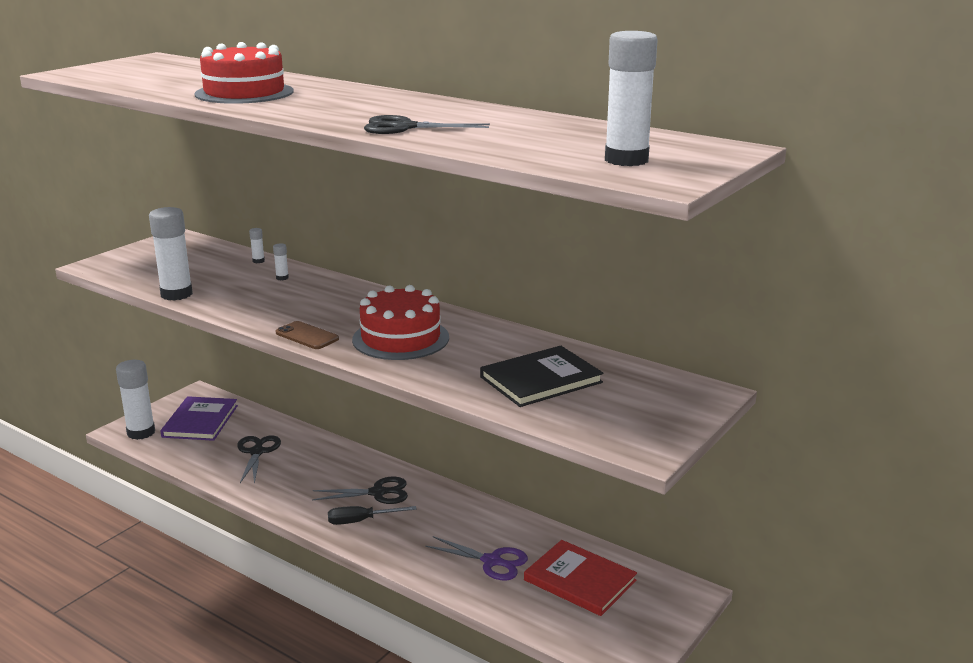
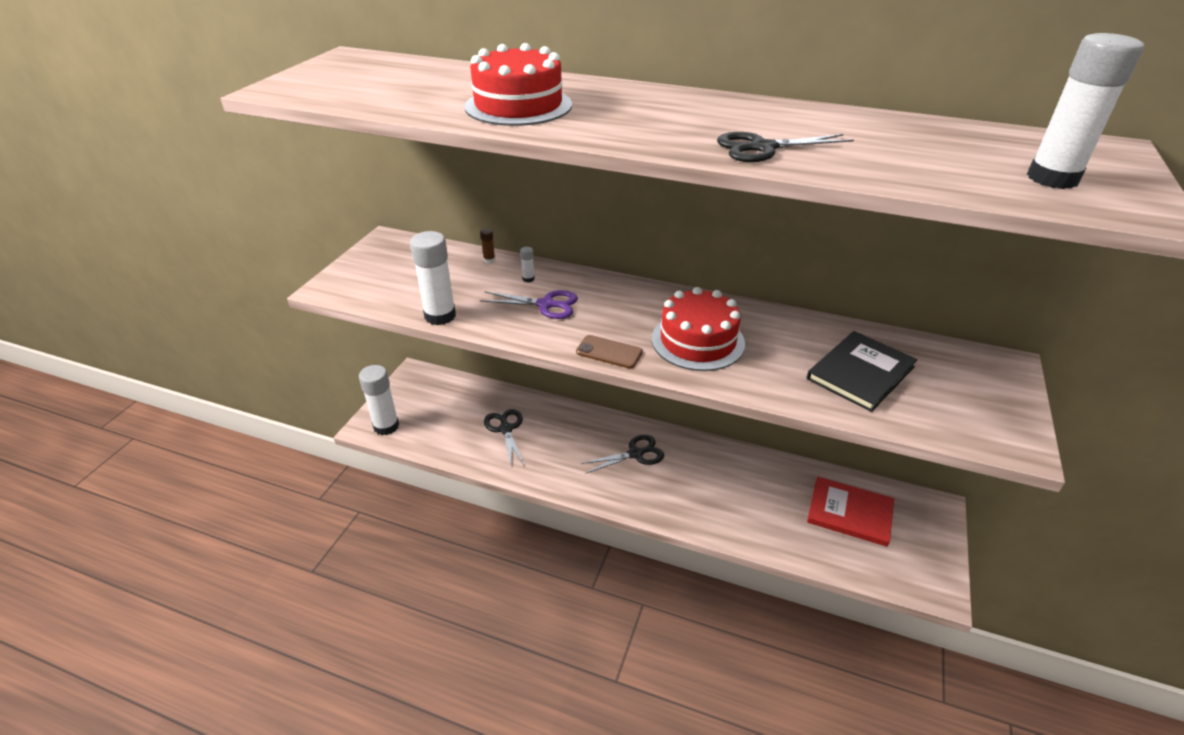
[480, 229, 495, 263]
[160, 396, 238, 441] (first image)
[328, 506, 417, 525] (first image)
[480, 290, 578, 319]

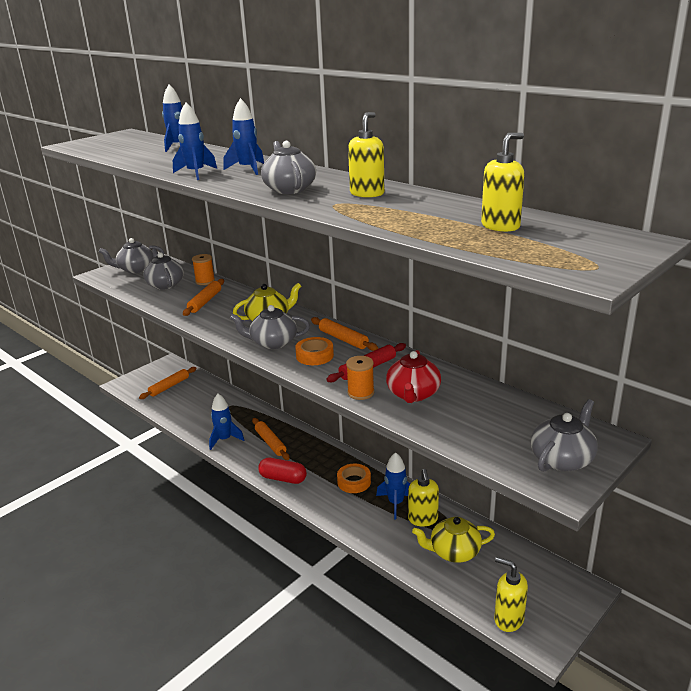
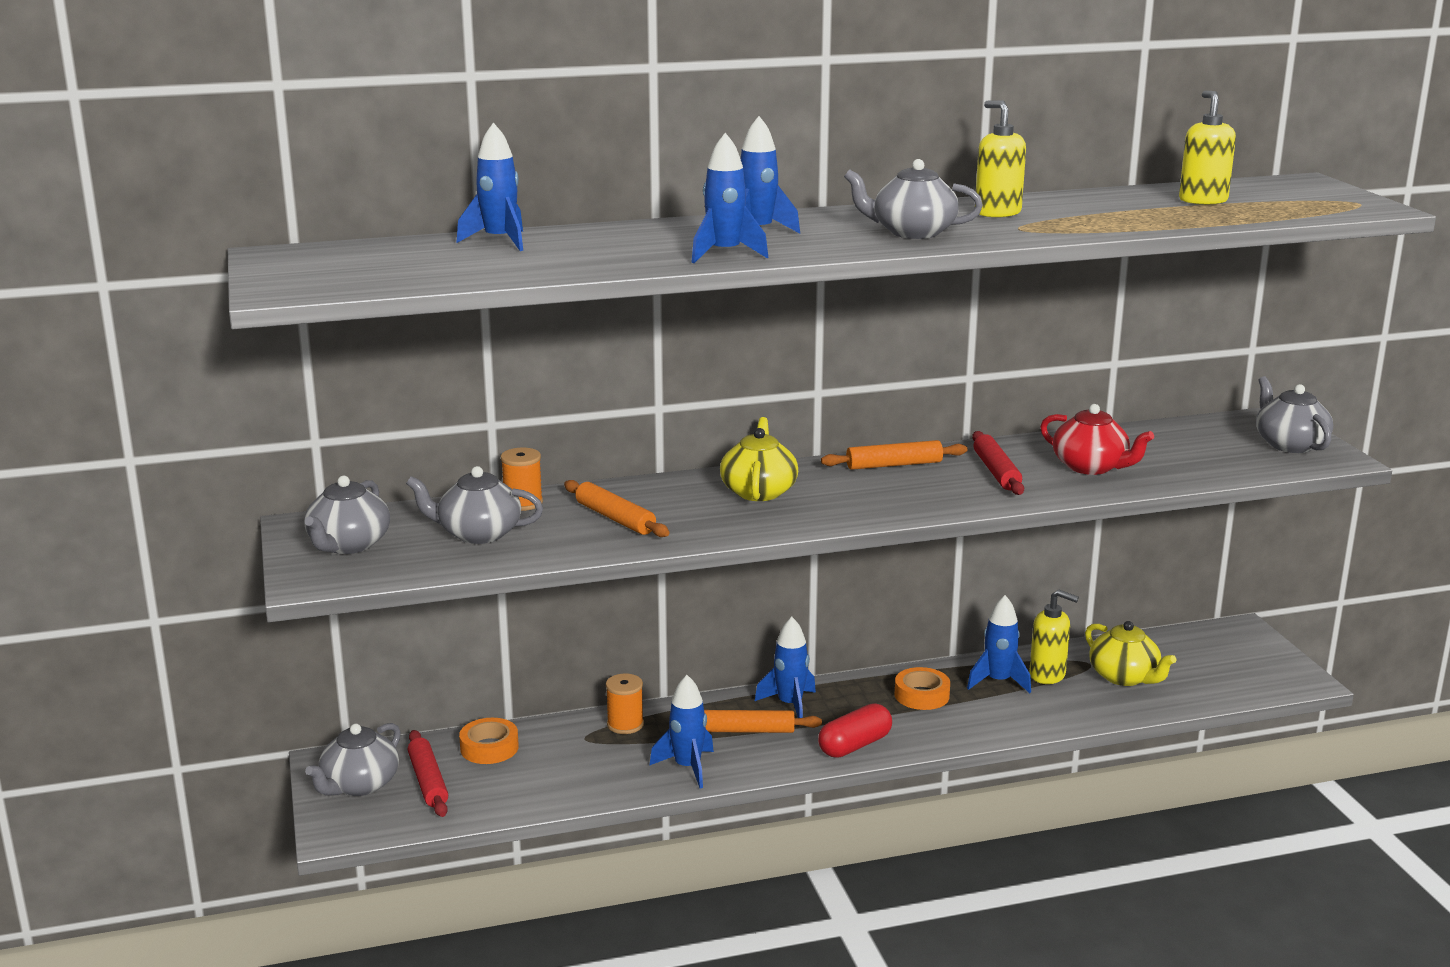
[305, 723, 401, 796]
[459, 718, 519, 764]
[606, 674, 644, 734]
[408, 730, 448, 817]
[1085, 621, 1177, 686]
[494, 557, 528, 632] (first image)
[755, 617, 816, 718]

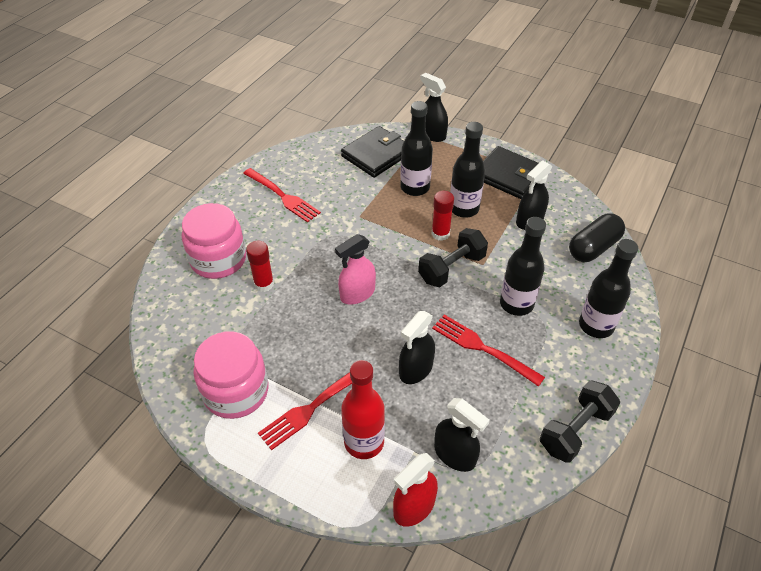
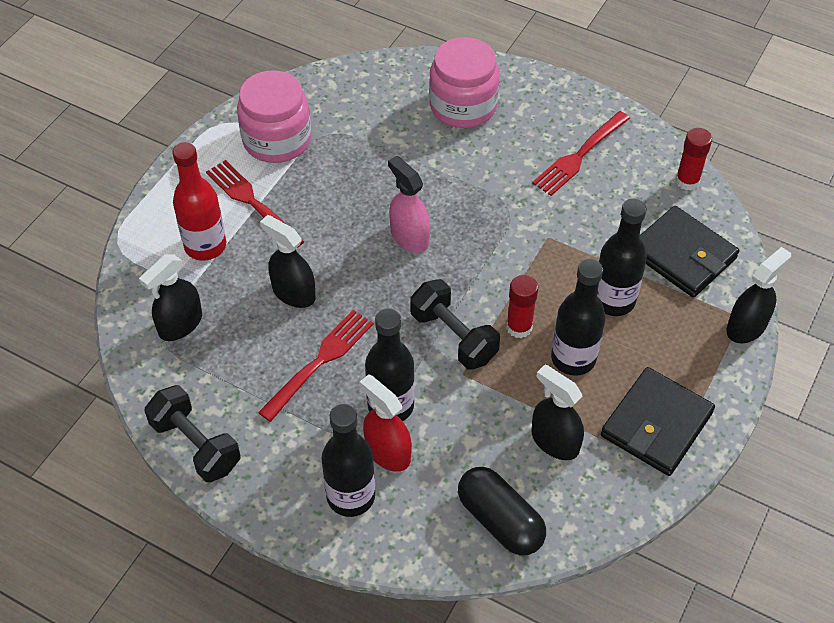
[675, 128, 712, 190]
[359, 374, 412, 472]

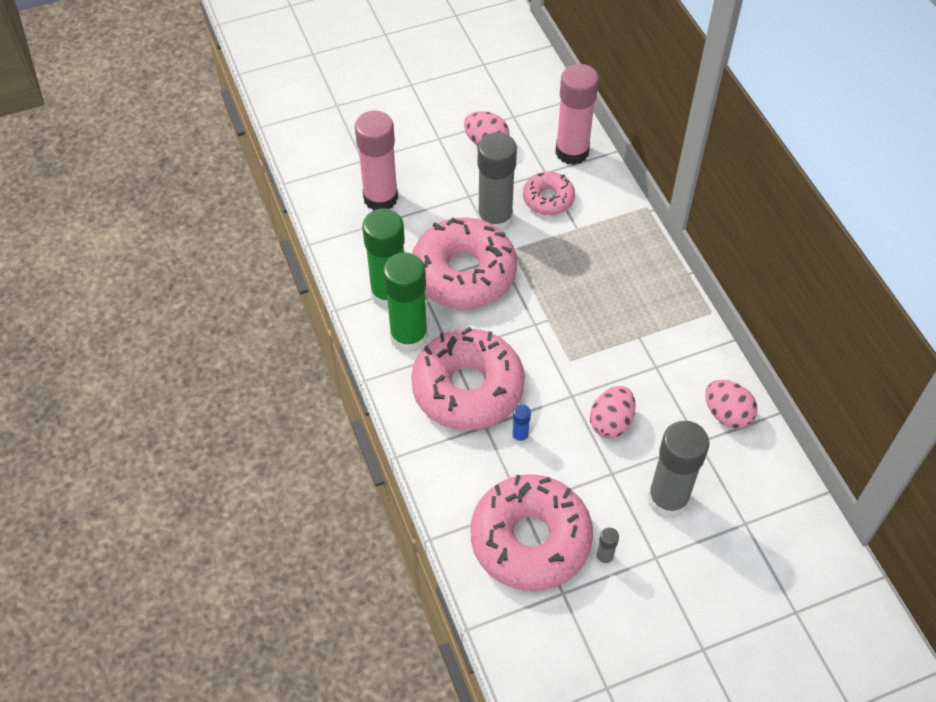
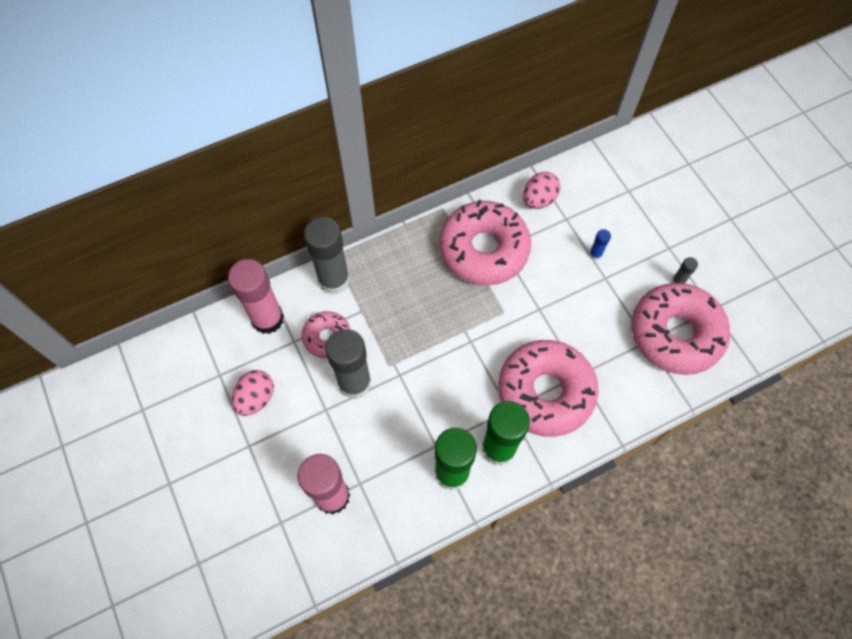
[439, 200, 531, 286]
[590, 386, 636, 438] (first image)
[589, 229, 611, 260]
[304, 217, 350, 294]

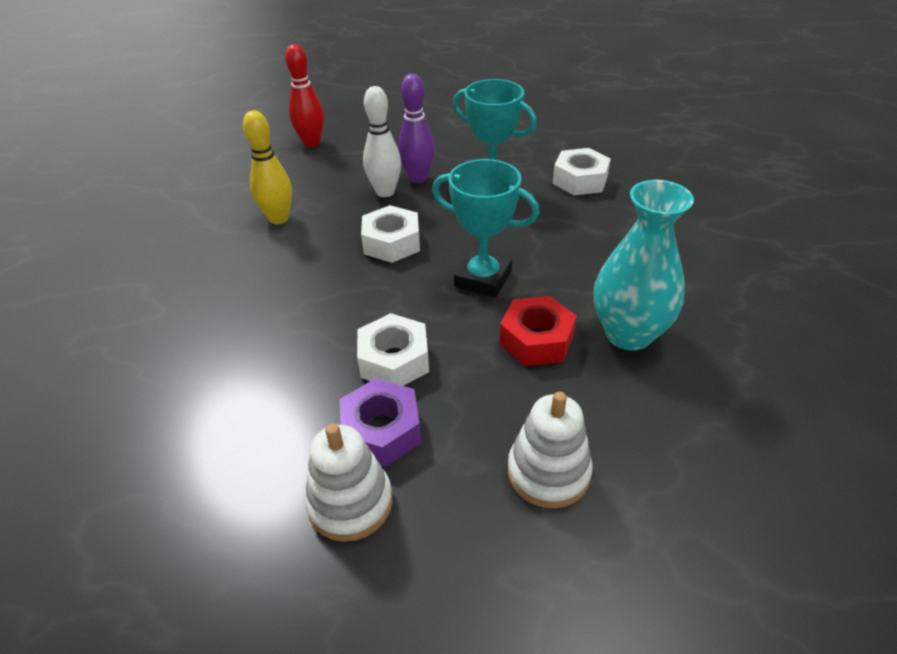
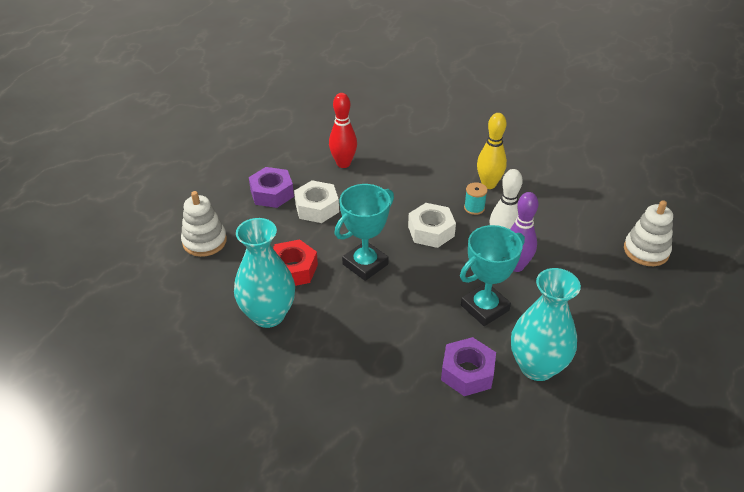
[329, 93, 357, 168]
[441, 337, 496, 396]
[624, 200, 673, 266]
[464, 182, 488, 215]
[511, 268, 581, 381]

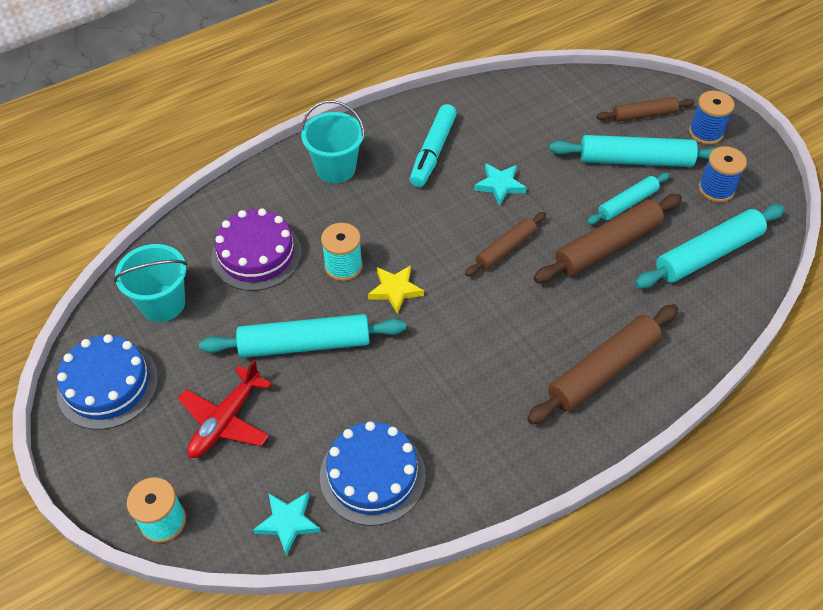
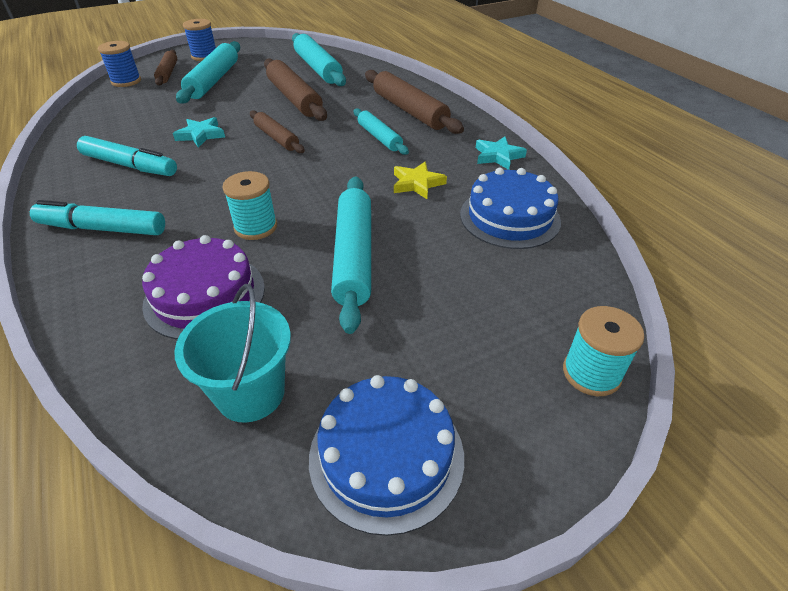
[30, 200, 165, 235]
[98, 41, 141, 87]
[354, 108, 409, 155]
[394, 162, 447, 199]
[178, 360, 272, 458] (first image)
[476, 137, 527, 170]

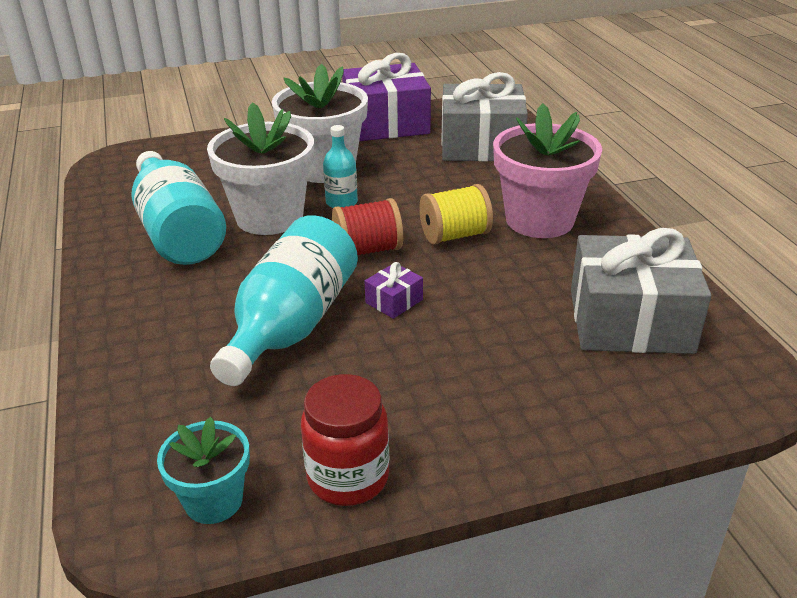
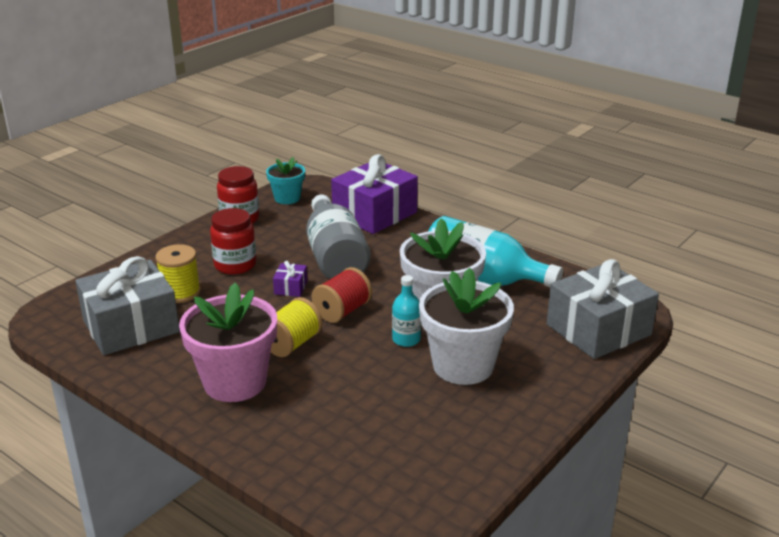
[331, 154, 418, 234]
[547, 259, 659, 359]
[306, 194, 371, 279]
[210, 208, 256, 275]
[155, 244, 201, 303]

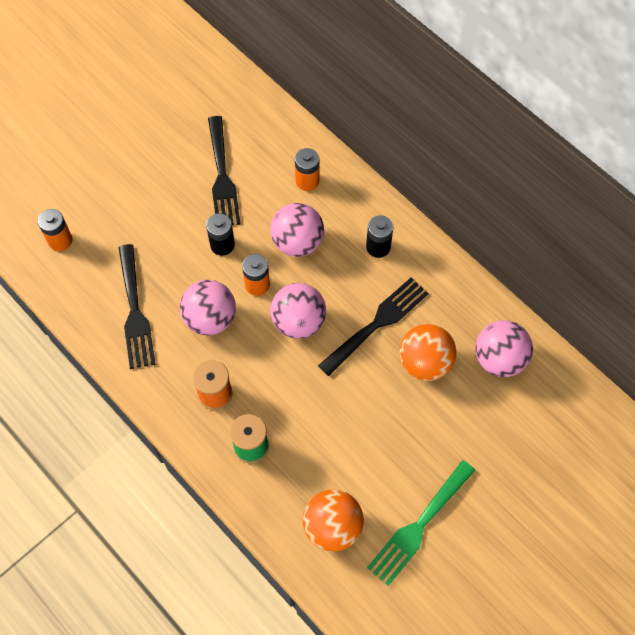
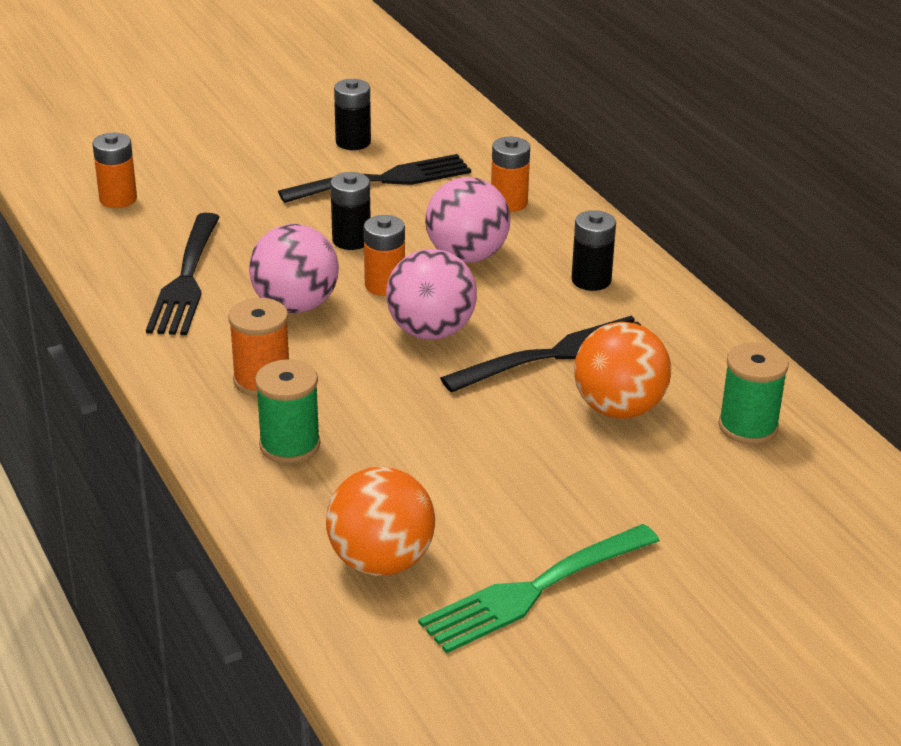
[278, 154, 471, 203]
[718, 342, 789, 445]
[334, 79, 371, 150]

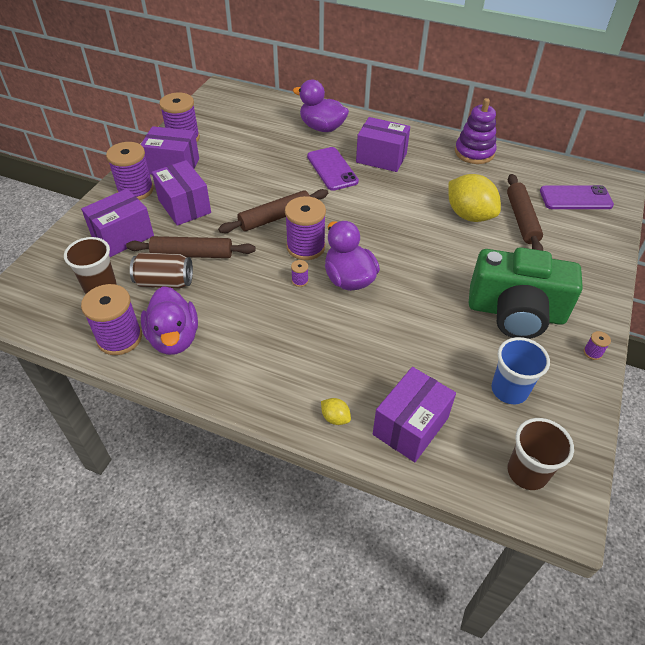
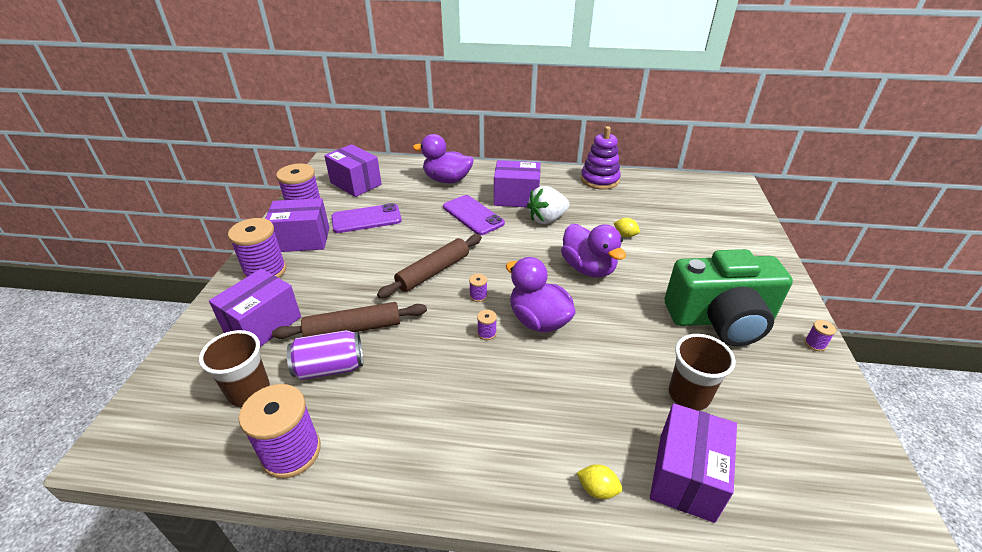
[324, 144, 382, 197]
[614, 218, 640, 237]
[507, 174, 543, 251] (first image)
[331, 203, 402, 233]
[469, 274, 487, 302]
[287, 330, 363, 380]
[561, 224, 626, 278]
[491, 337, 550, 404] (first image)
[669, 334, 736, 411]
[527, 186, 570, 224]

